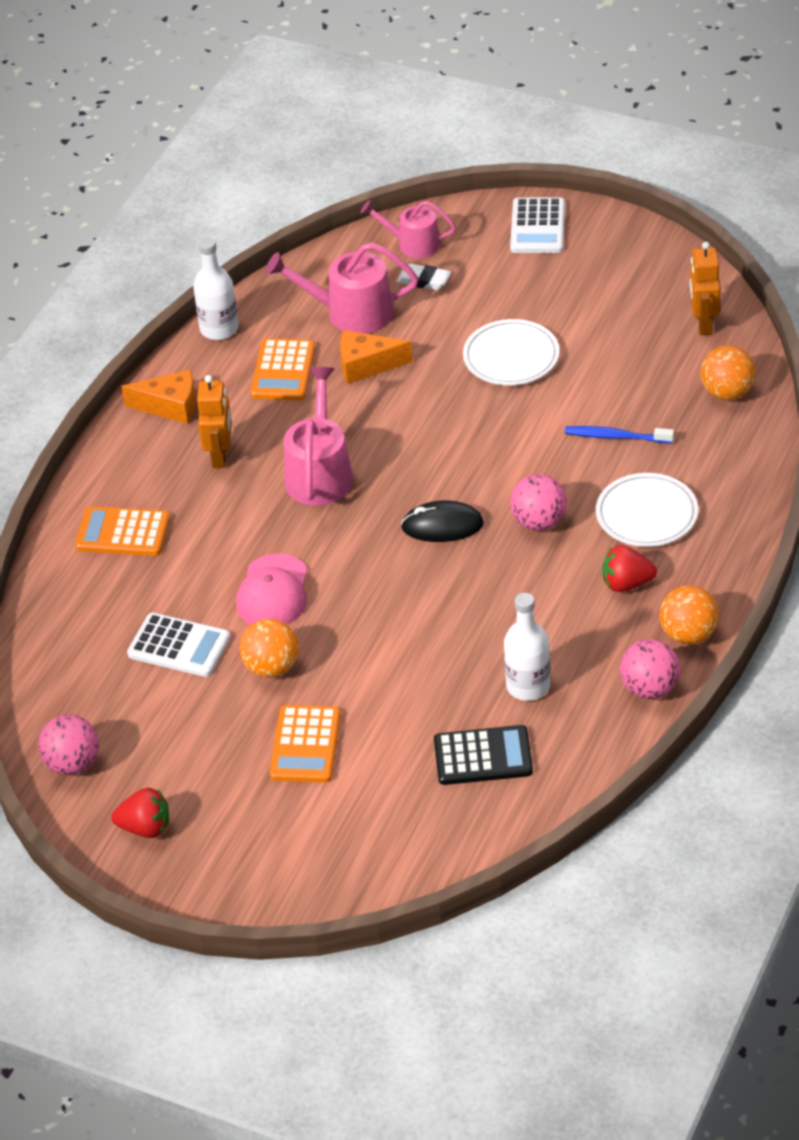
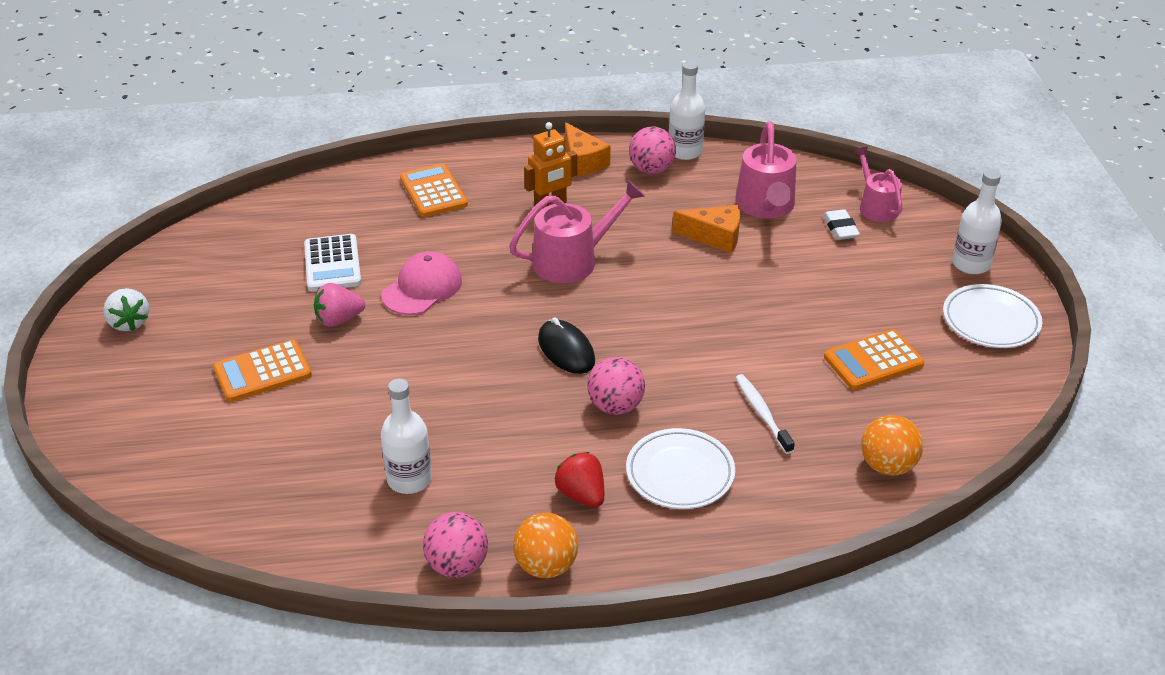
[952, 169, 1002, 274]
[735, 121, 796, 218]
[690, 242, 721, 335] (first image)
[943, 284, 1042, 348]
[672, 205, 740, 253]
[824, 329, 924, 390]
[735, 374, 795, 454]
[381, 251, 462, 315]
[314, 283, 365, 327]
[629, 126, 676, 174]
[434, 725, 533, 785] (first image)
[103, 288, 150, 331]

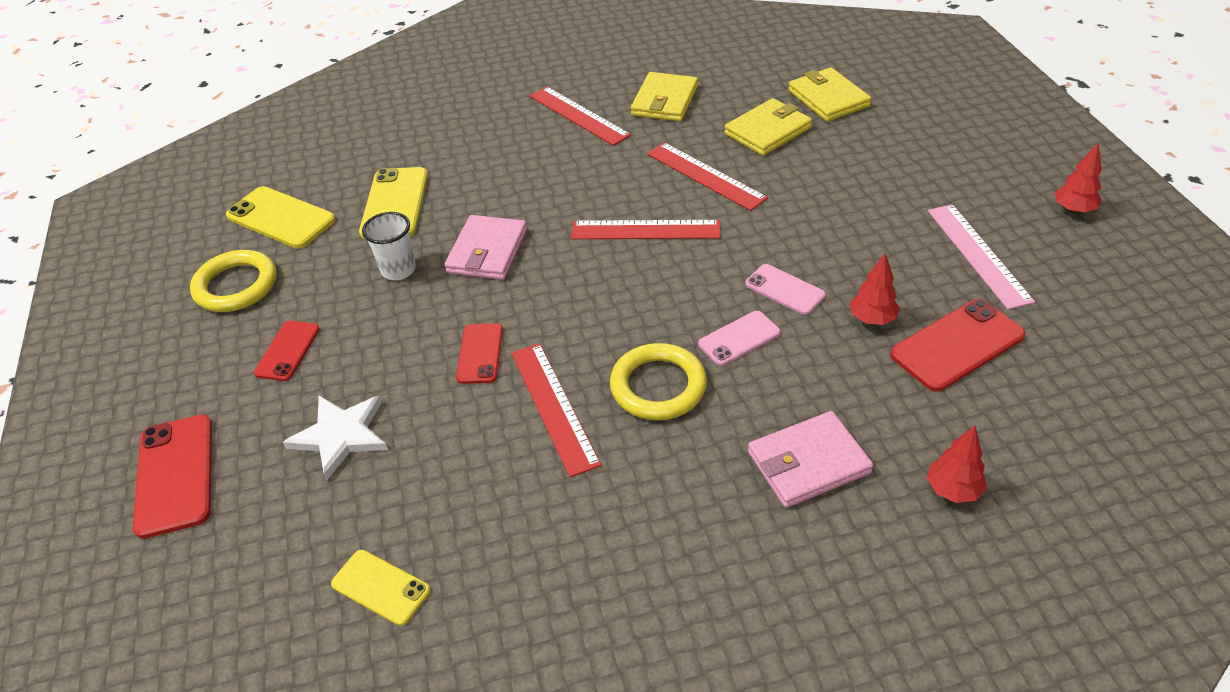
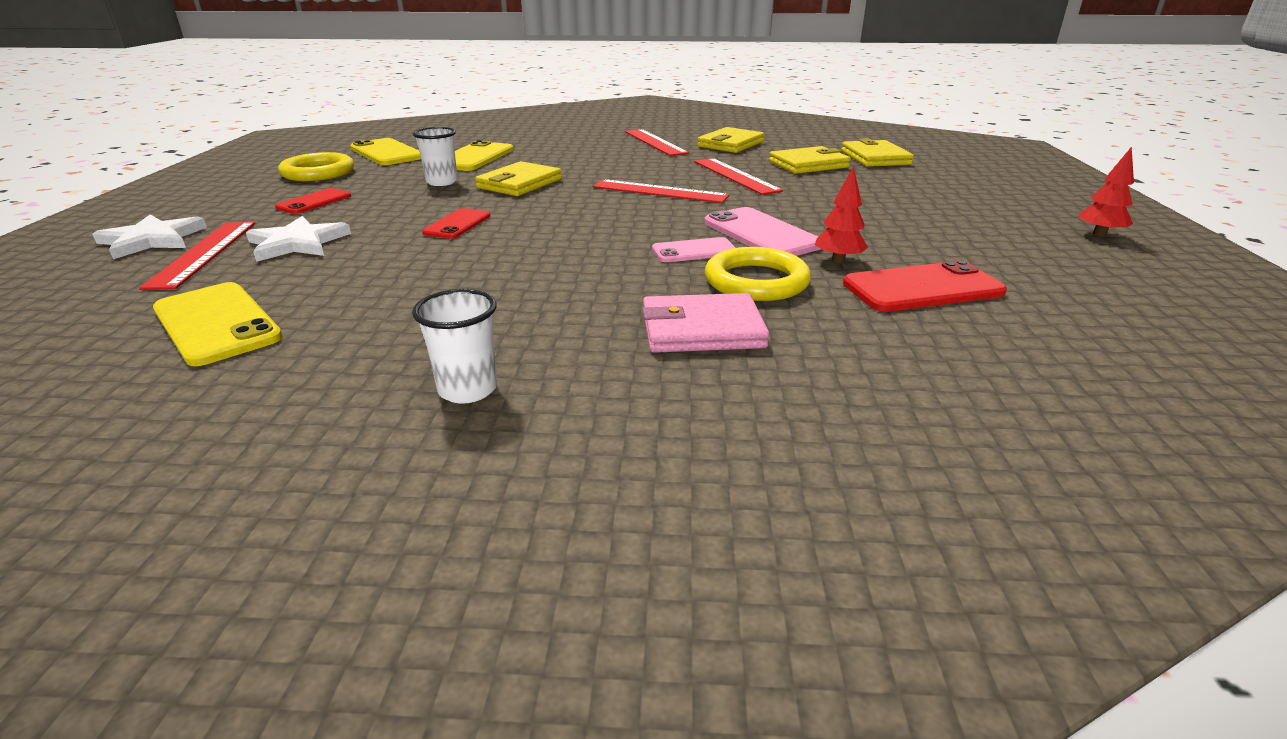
[928, 204, 1035, 310] (first image)
[475, 161, 562, 196]
[704, 207, 821, 256]
[139, 222, 255, 290]
[705, 247, 811, 301]
[92, 214, 207, 259]
[927, 426, 987, 503] (first image)
[153, 282, 283, 366]
[412, 289, 497, 404]

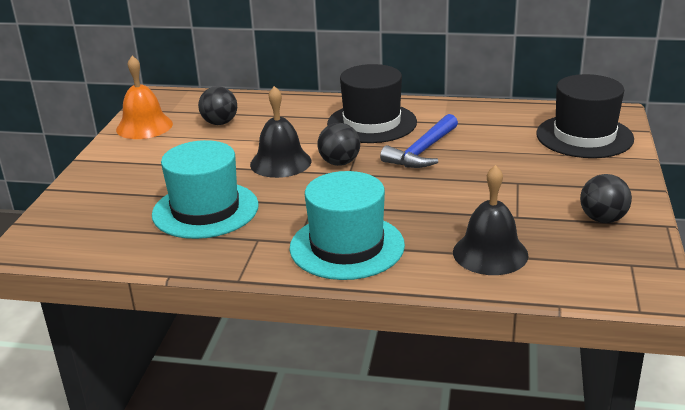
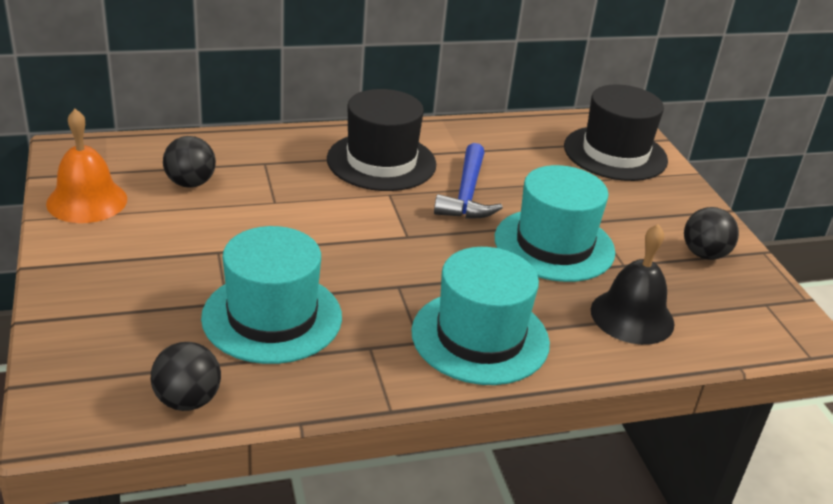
[250, 86, 312, 178] (first image)
[151, 342, 221, 411]
[495, 165, 615, 282]

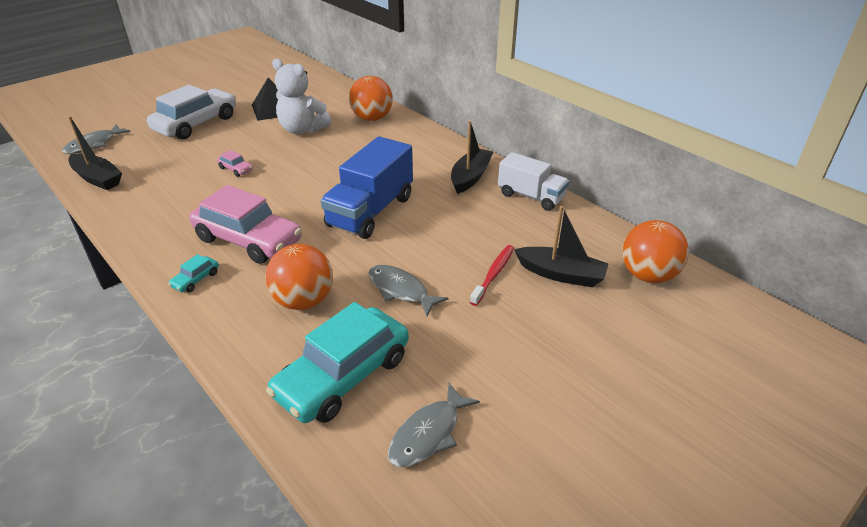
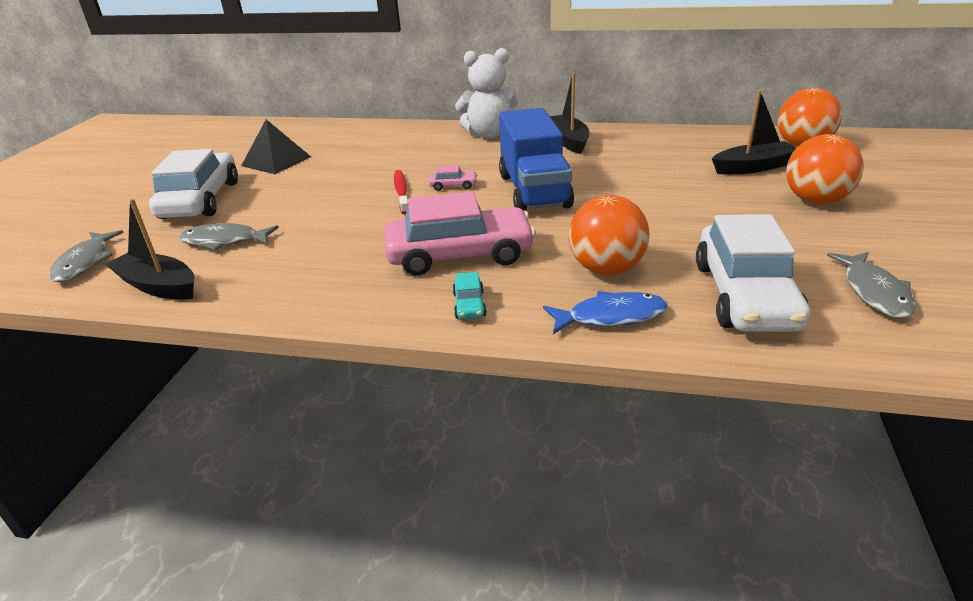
[455, 48, 518, 139]
[786, 134, 864, 204]
[105, 199, 194, 300]
[428, 165, 478, 191]
[498, 152, 569, 211] (first image)
[394, 170, 409, 214]
[179, 223, 279, 251]
[696, 214, 810, 332]
[543, 291, 668, 334]

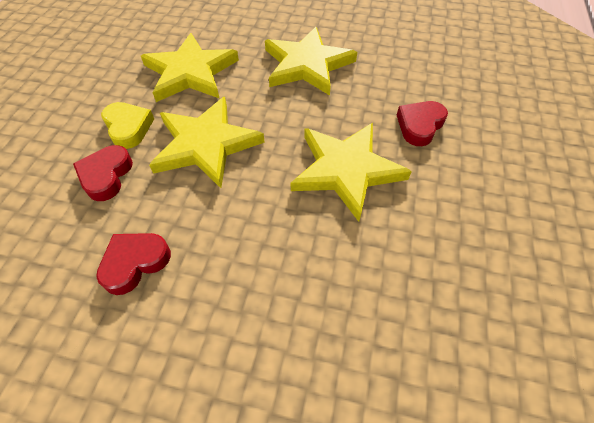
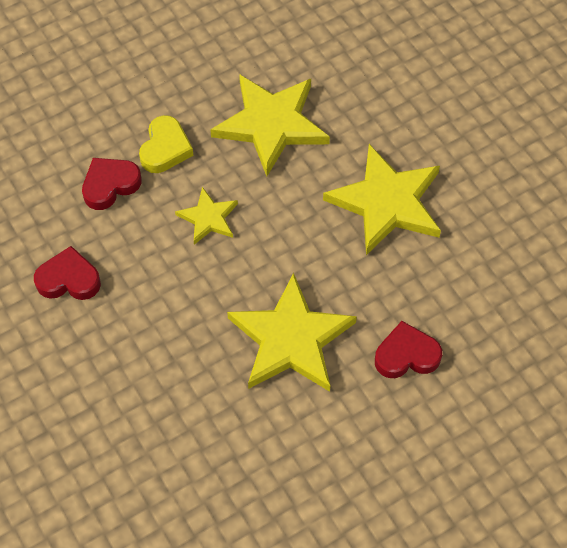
[175, 187, 238, 245]

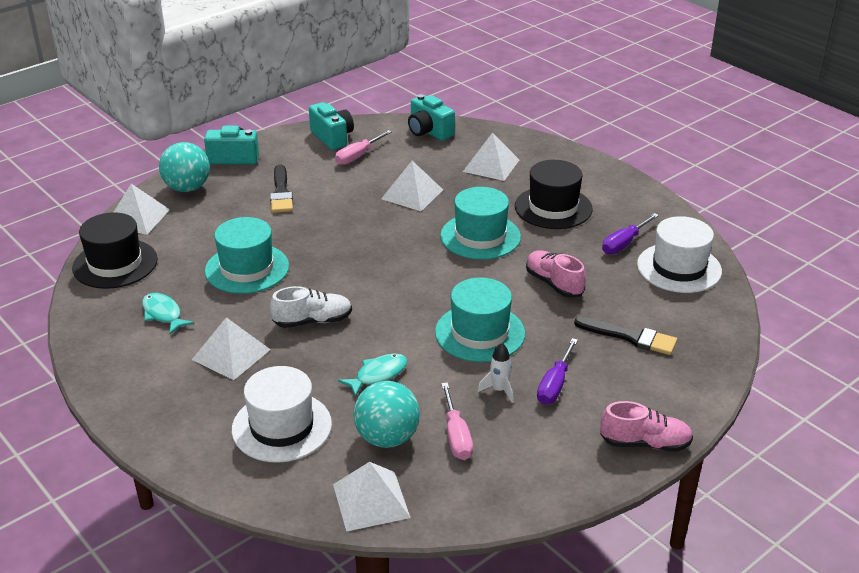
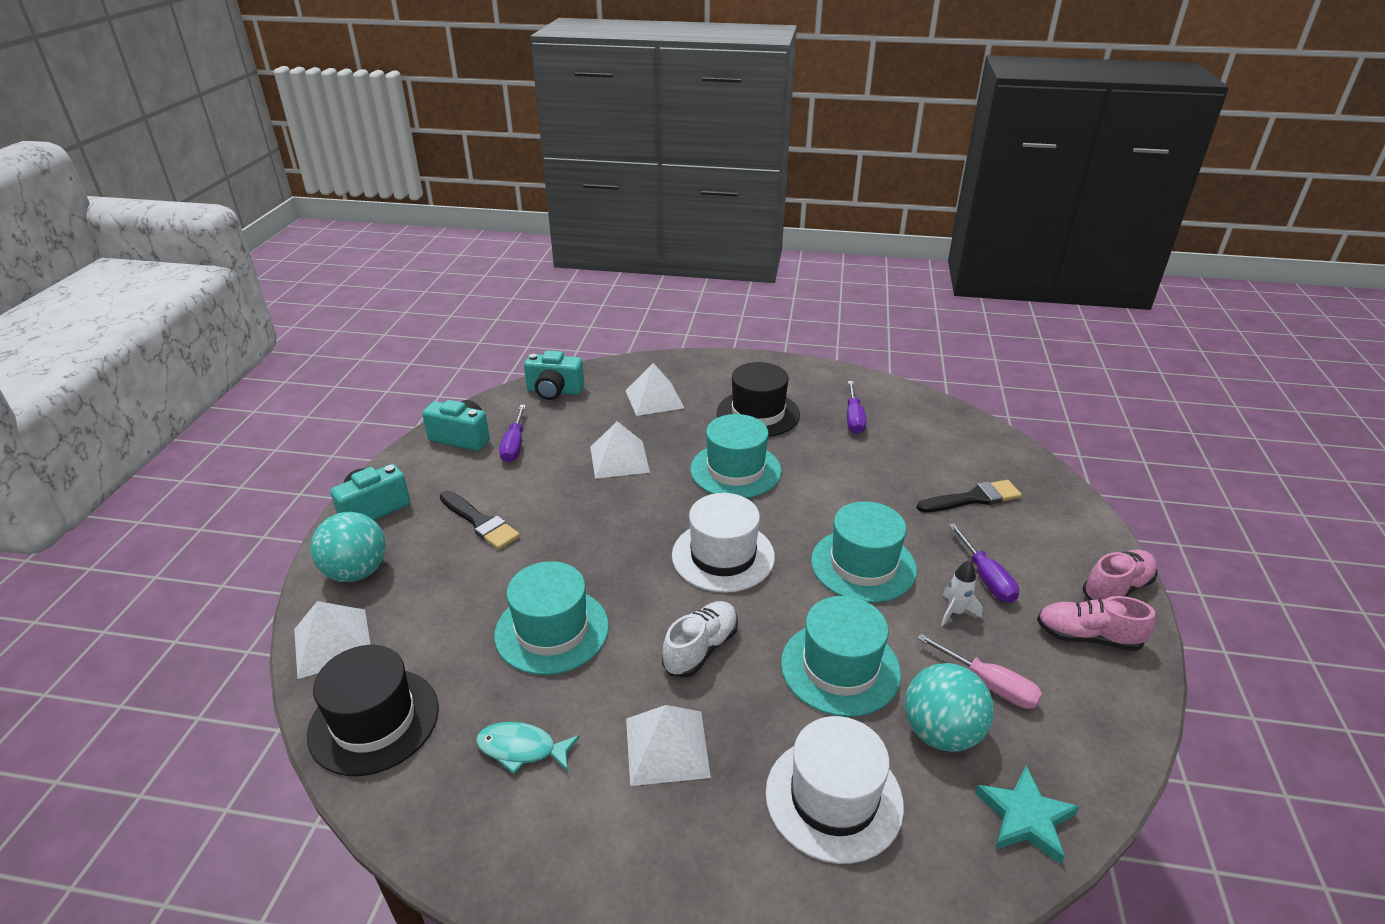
[499, 405, 526, 462]
[672, 493, 775, 593]
[1037, 596, 1156, 651]
[781, 596, 901, 717]
[975, 766, 1079, 864]

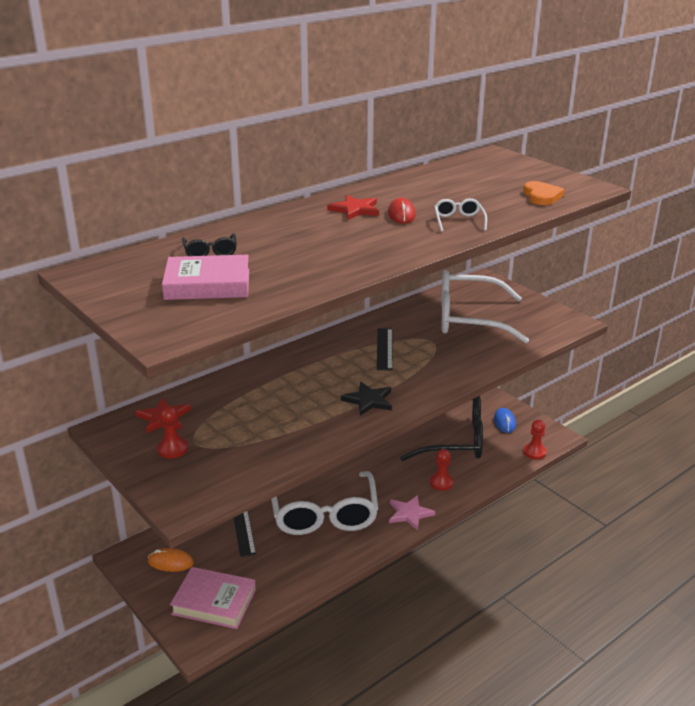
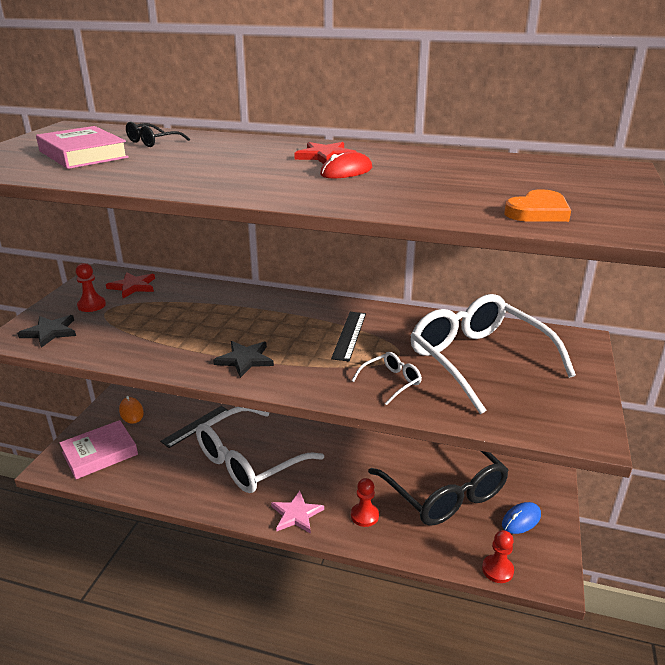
[351, 352, 422, 405]
[331, 312, 366, 361]
[59, 420, 138, 479]
[17, 315, 76, 348]

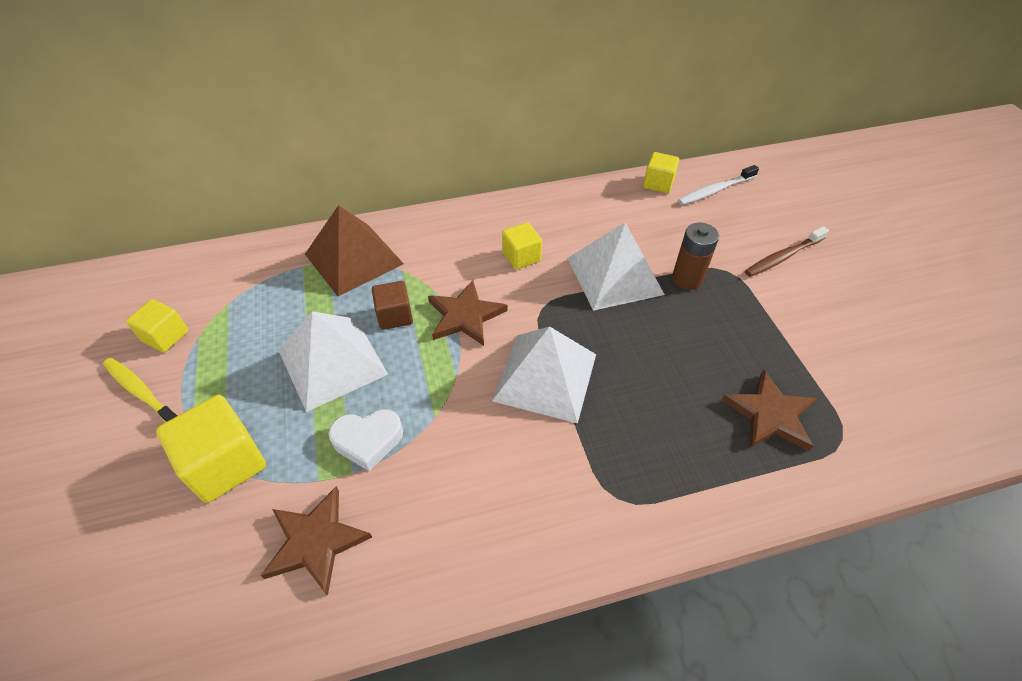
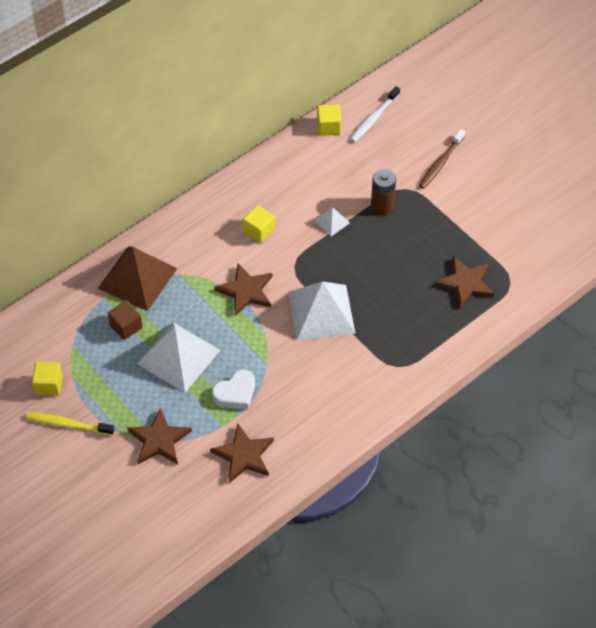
[314, 207, 350, 236]
[108, 300, 143, 340]
[127, 408, 192, 464]

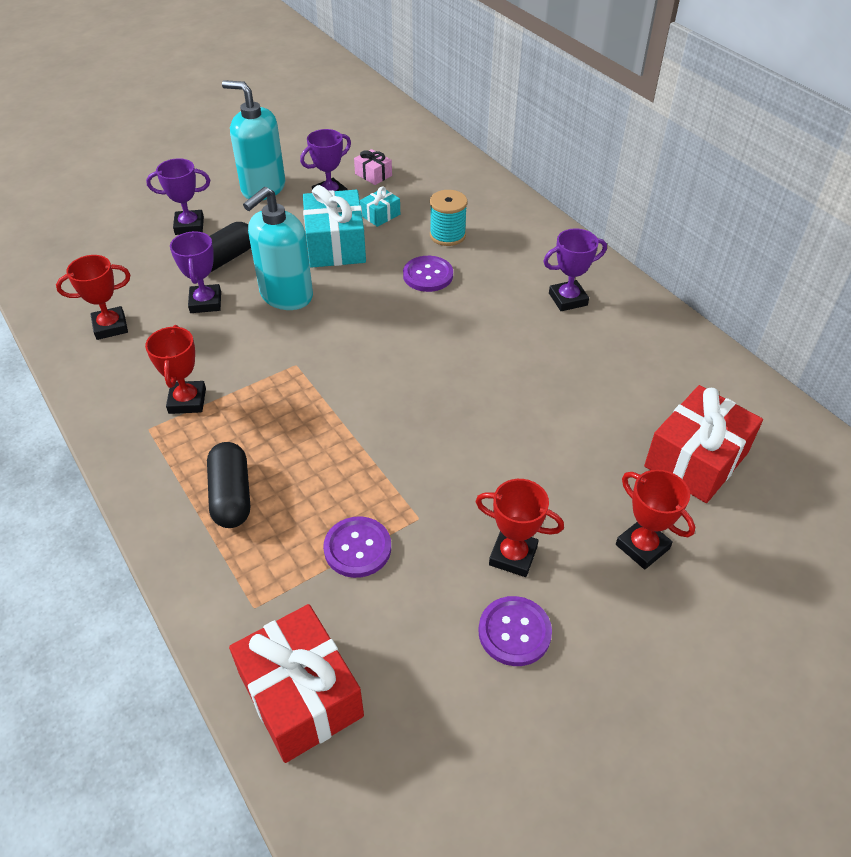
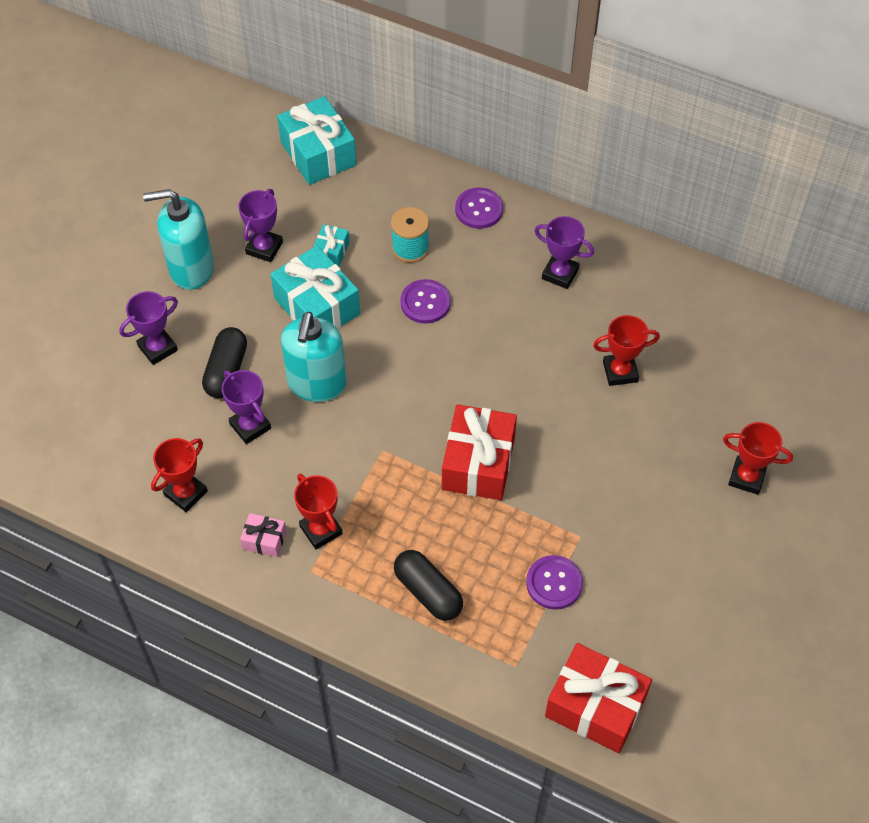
[240, 513, 287, 557]
[534, 216, 594, 289]
[442, 404, 517, 500]
[593, 315, 660, 386]
[455, 187, 503, 229]
[277, 96, 356, 185]

